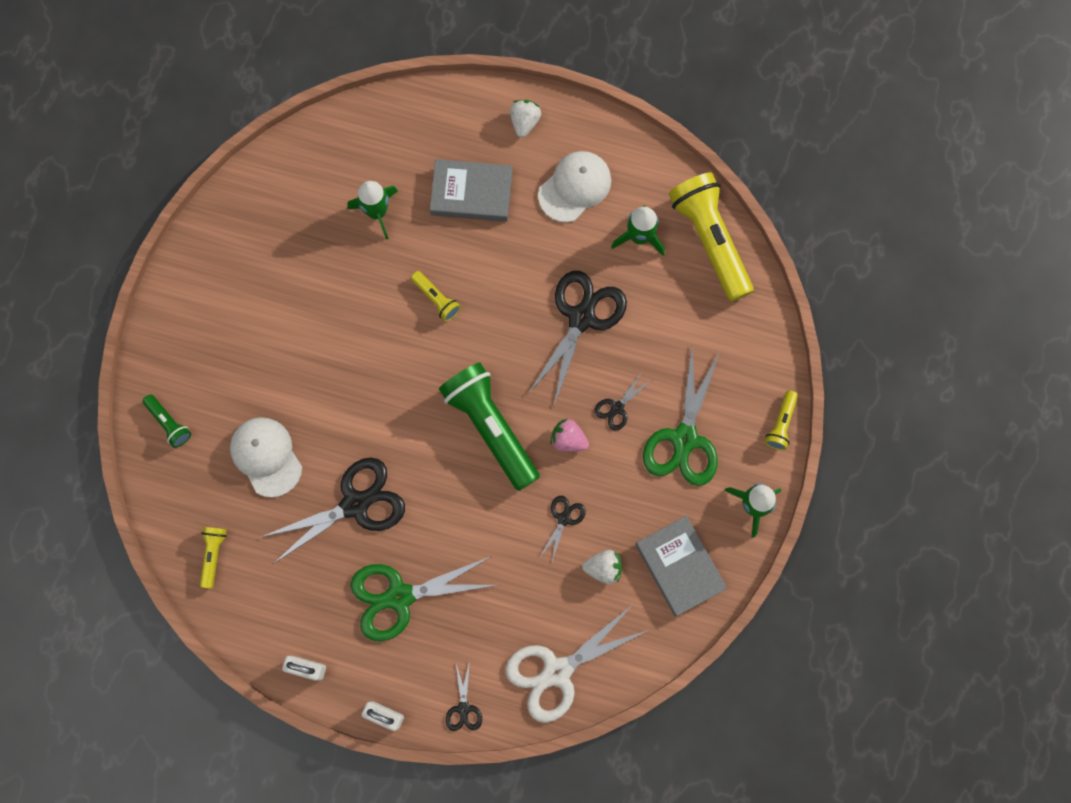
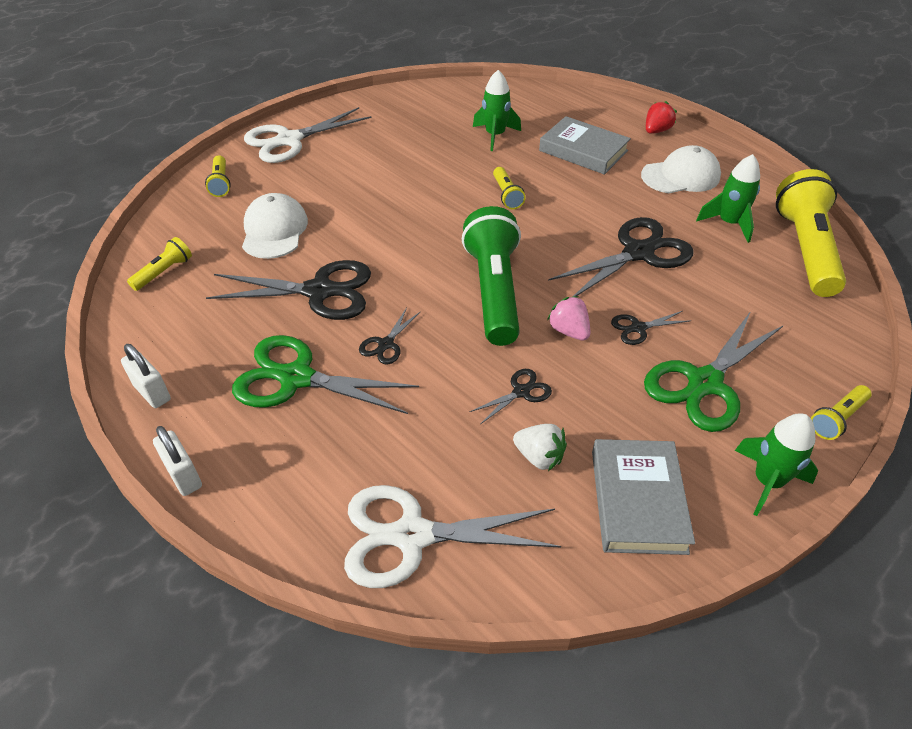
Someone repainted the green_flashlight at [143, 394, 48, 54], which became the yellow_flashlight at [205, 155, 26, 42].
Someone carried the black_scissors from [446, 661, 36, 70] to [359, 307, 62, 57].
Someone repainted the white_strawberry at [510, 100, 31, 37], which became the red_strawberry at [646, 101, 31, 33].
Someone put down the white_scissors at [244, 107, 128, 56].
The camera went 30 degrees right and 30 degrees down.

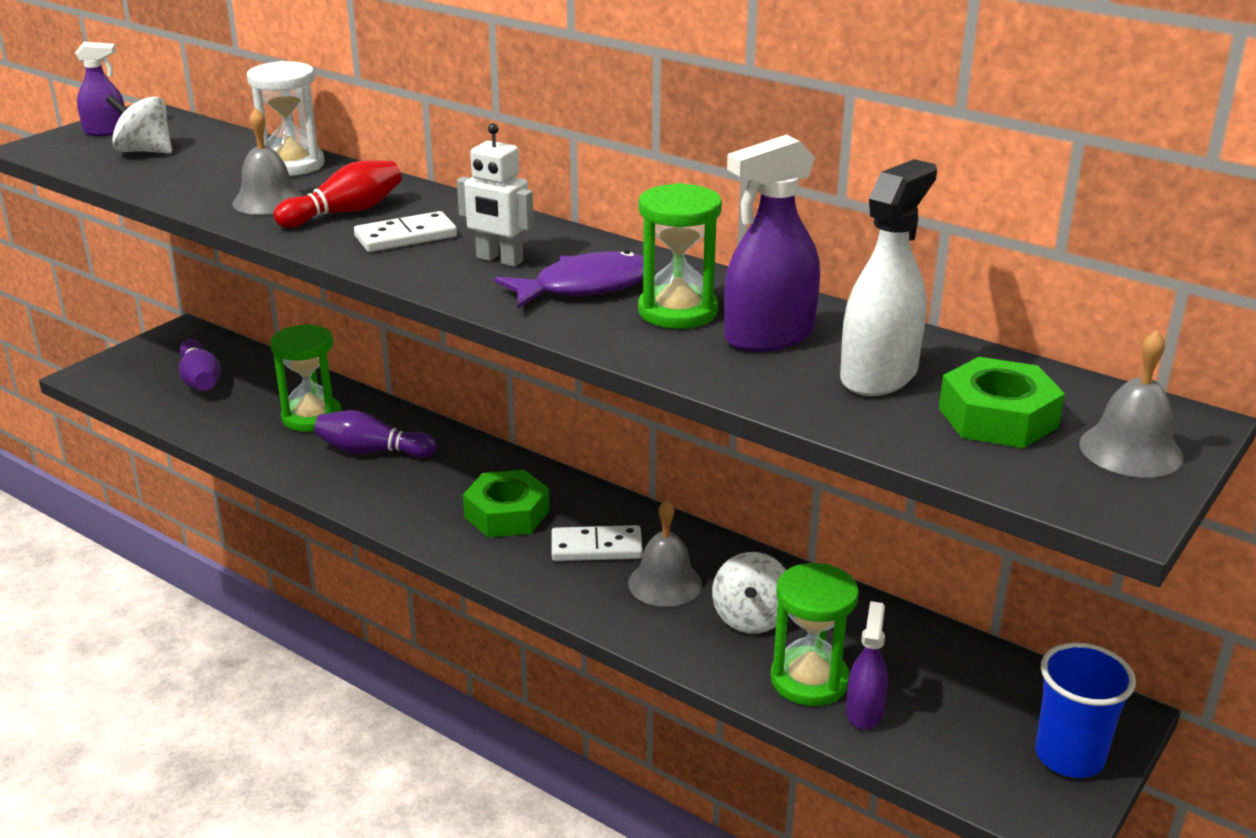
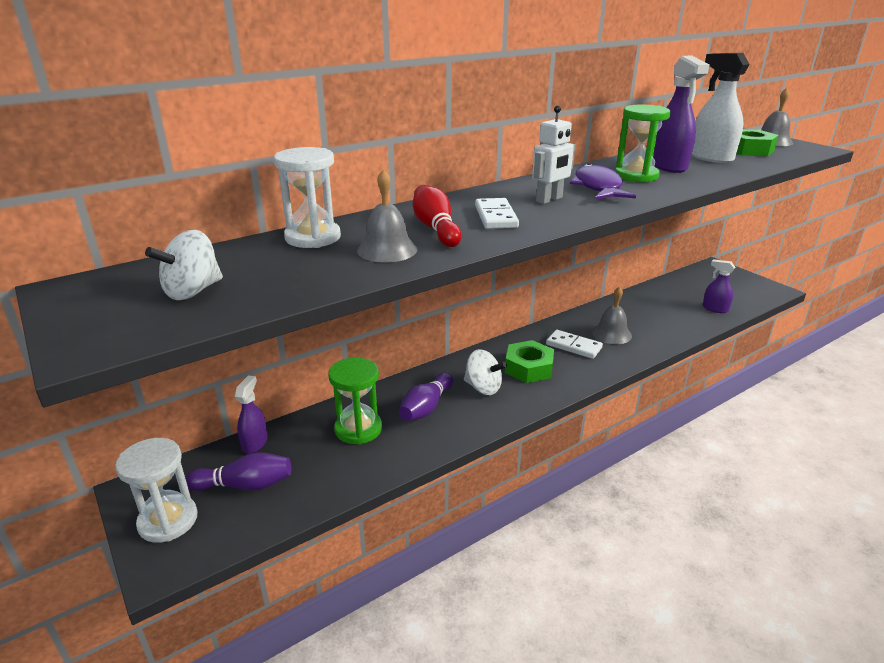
Someone carried the purple_spray_bottle from [75, 42, 50, 94] to [235, 375, 33, 79].
Someone rotated the white_domino at [551, 525, 92, 36] by 75 degrees counterclockwise.
Someone carried the white_spinning_top from [712, 552, 74, 82] to [464, 349, 43, 46].
Someone took away the green_hourglass at [771, 563, 88, 143].
Someone took away the blue_cup at [1035, 643, 101, 135].
Someone put down the white_hourglass at [115, 438, 83, 105].
The camera went 70 degrees left and 0 degrees up.

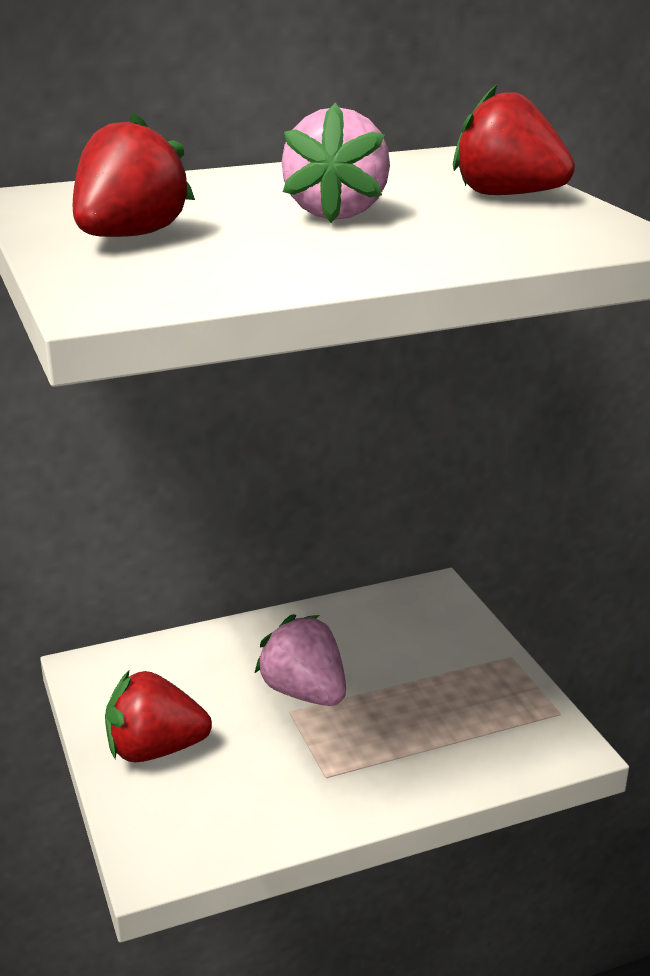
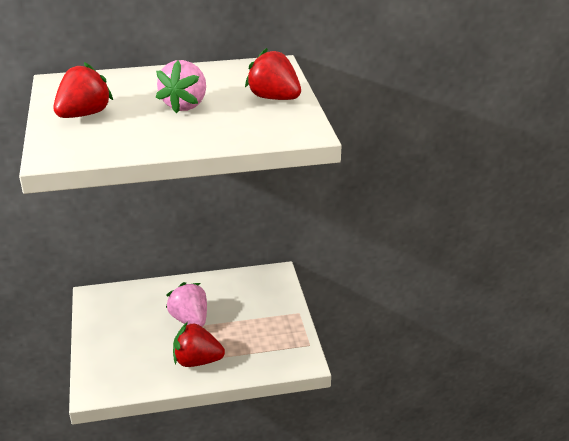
Someone carried the red_strawberry from [105, 671, 107, 92] to [173, 322, 52, 45].
The camera went 10 degrees right and 5 degrees up.

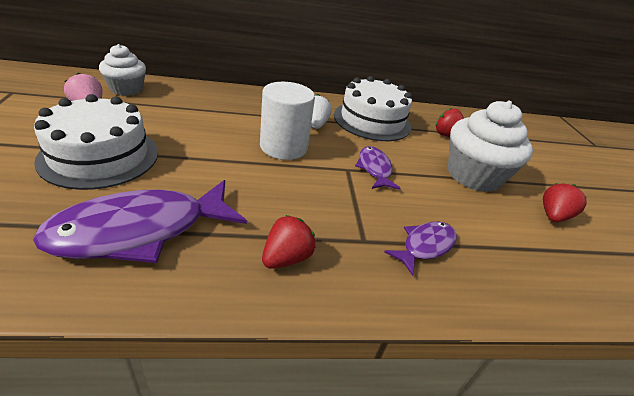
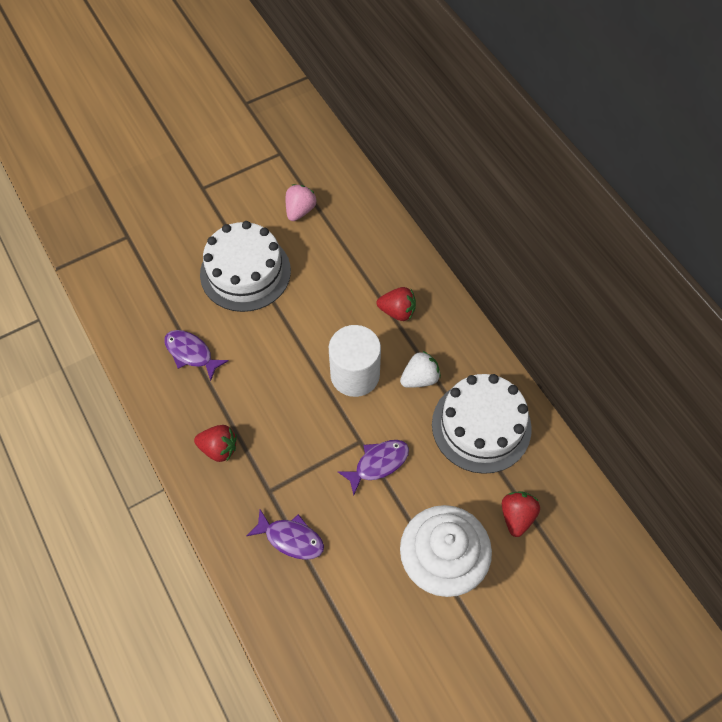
Someone scaled the purple_fish at [33, 180, 214, 83] by 0.53.
Someone took away the white_cupcake at [99, 44, 47, 52].
Someone carried the red_strawberry from [543, 183, 44, 39] to [377, 287, 39, 34].
The camera went 70 degrees right and 25 degrees up.

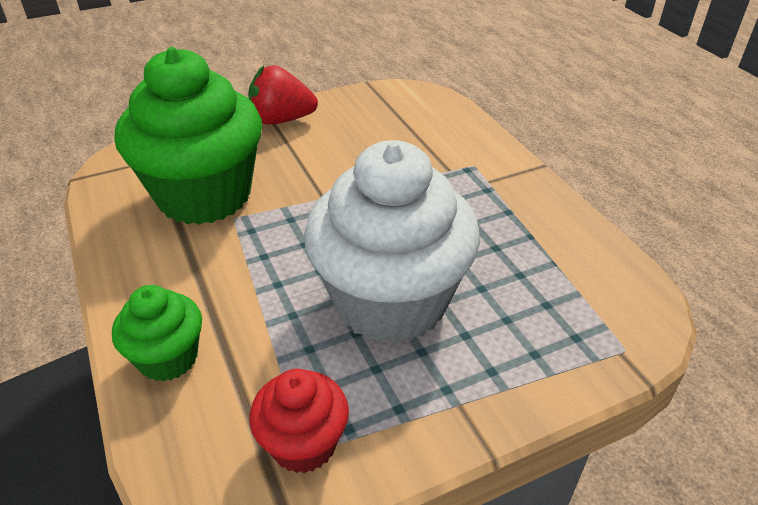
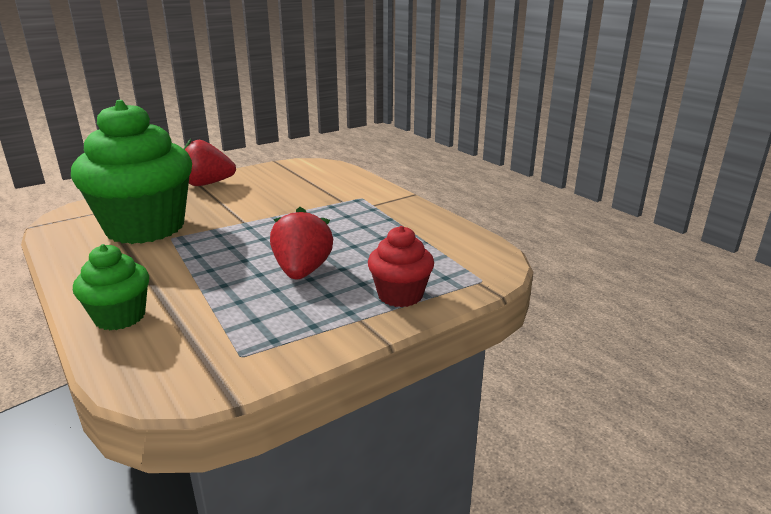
Someone carried the red_cupcake from [250, 369, 99, 104] to [368, 226, 66, 81].
Someone swapped the white_cupcake at [304, 140, 176, 204] for the red_strawberry at [270, 207, 63, 73].
The camera went 10 degrees left and 15 degrees down.

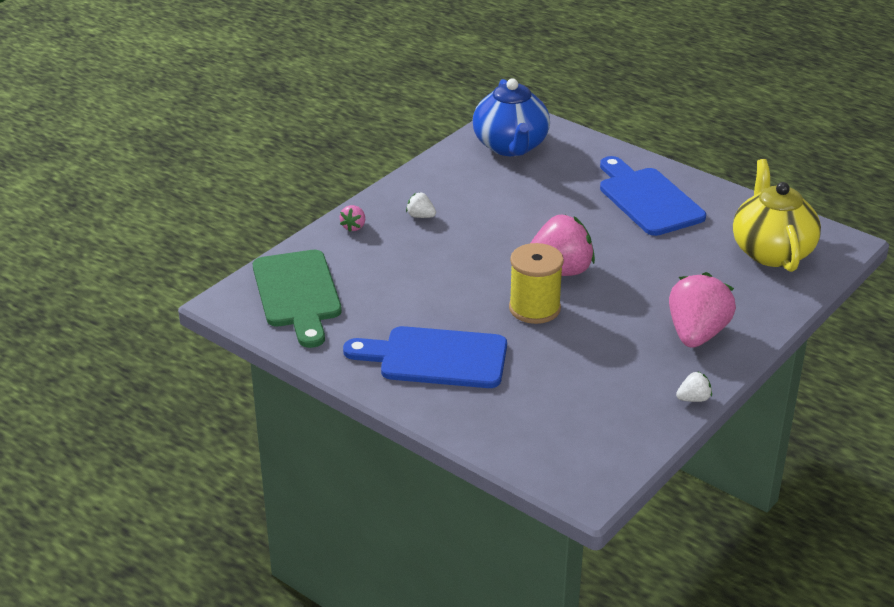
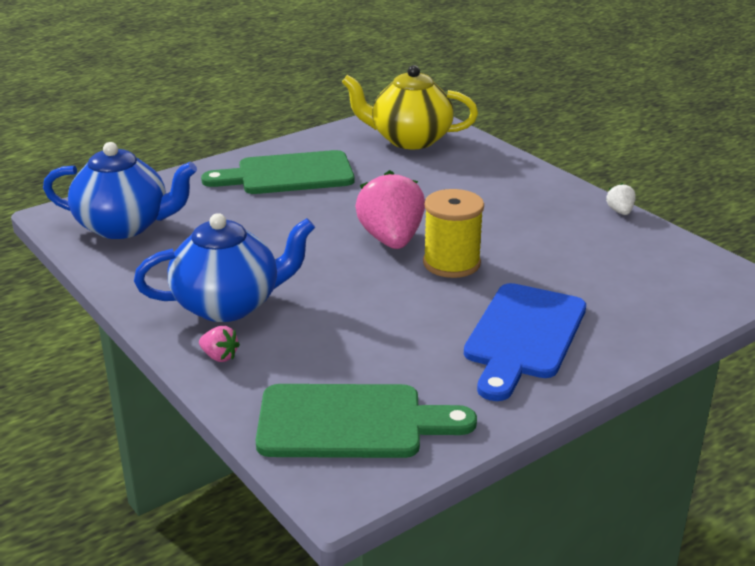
Someone swapped the white_strawberry at [406, 192, 30, 26] for the blue_teapot at [134, 213, 181, 109].
Someone repainted the blue_cutting_board at [600, 156, 106, 80], which became the green_cutting_board at [201, 150, 154, 44].
Someone took away the pink_strawberry at [669, 272, 67, 76].
The camera went 75 degrees left and 5 degrees down.

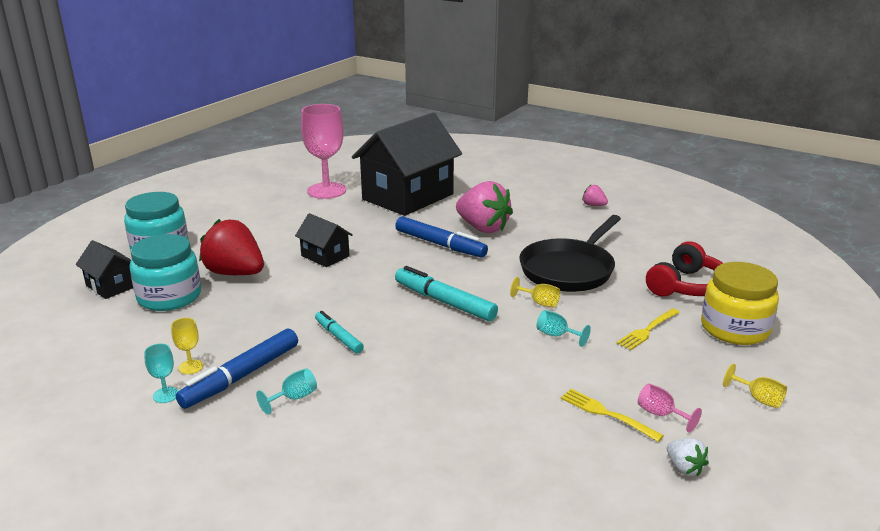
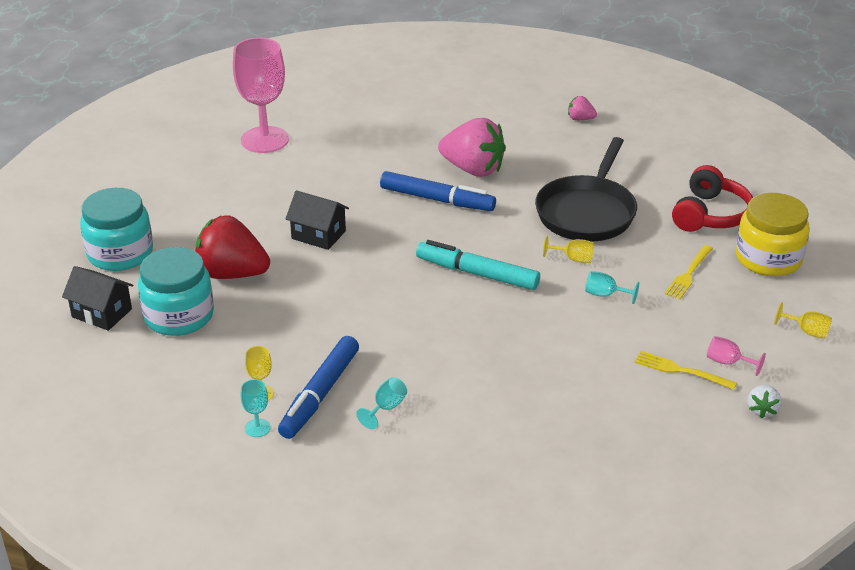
Someone took away the turquoise_marker at [315, 311, 49, 43].
Someone took away the black_house at [352, 113, 110, 103].
Someone rotated the white_strawberry at [667, 438, 42, 38] by 60 degrees clockwise.
The camera went 15 degrees left and 10 degrees up.

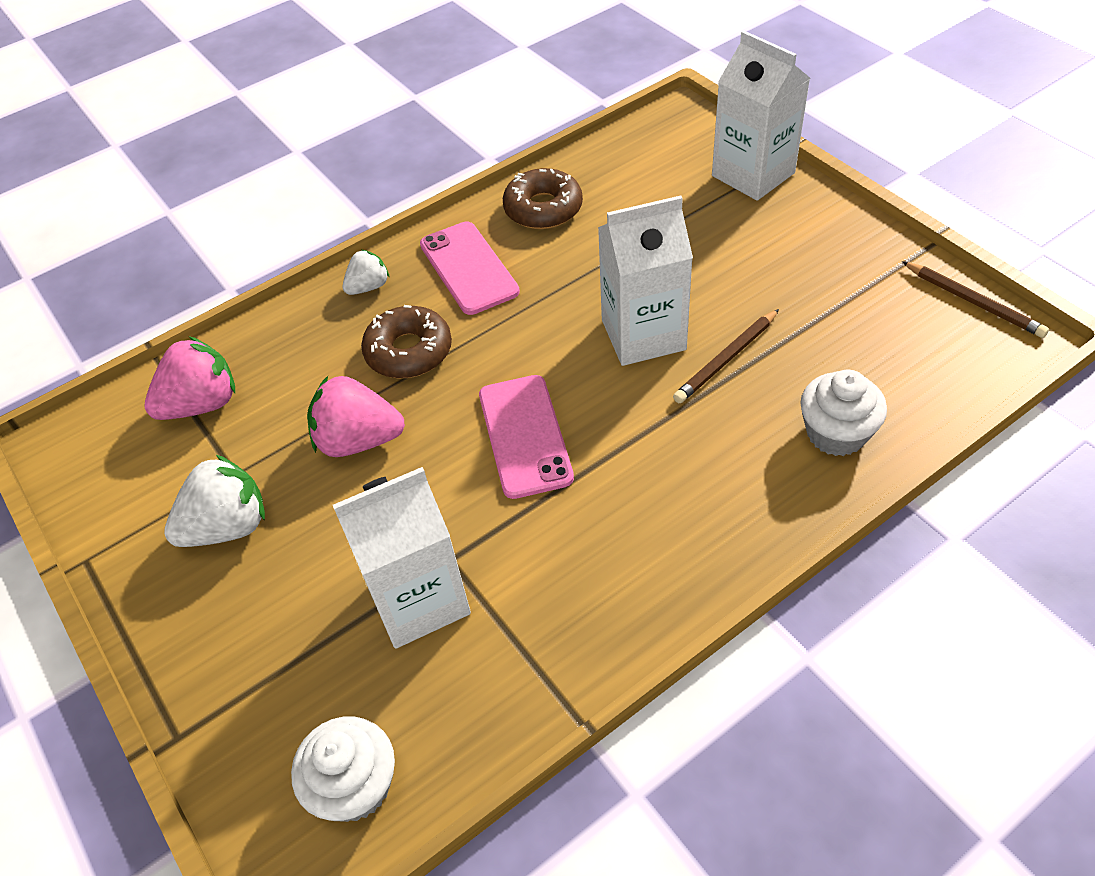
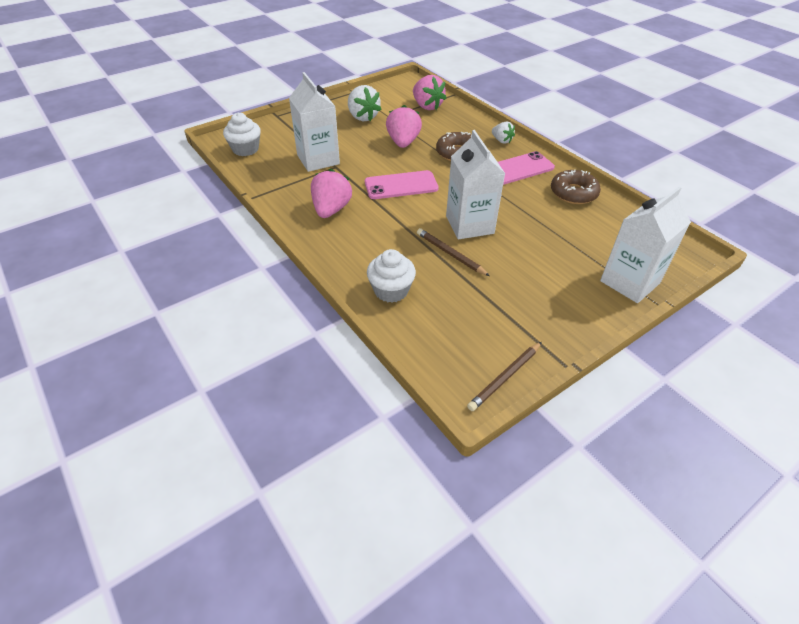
Someone put down the pink_strawberry at [311, 169, 41, 49].
The camera went 85 degrees right and 5 degrees down.

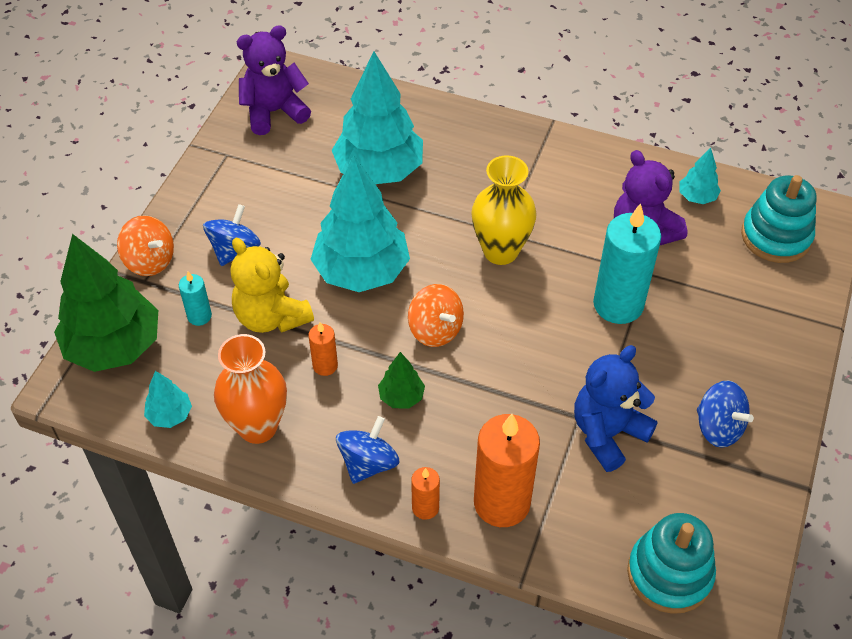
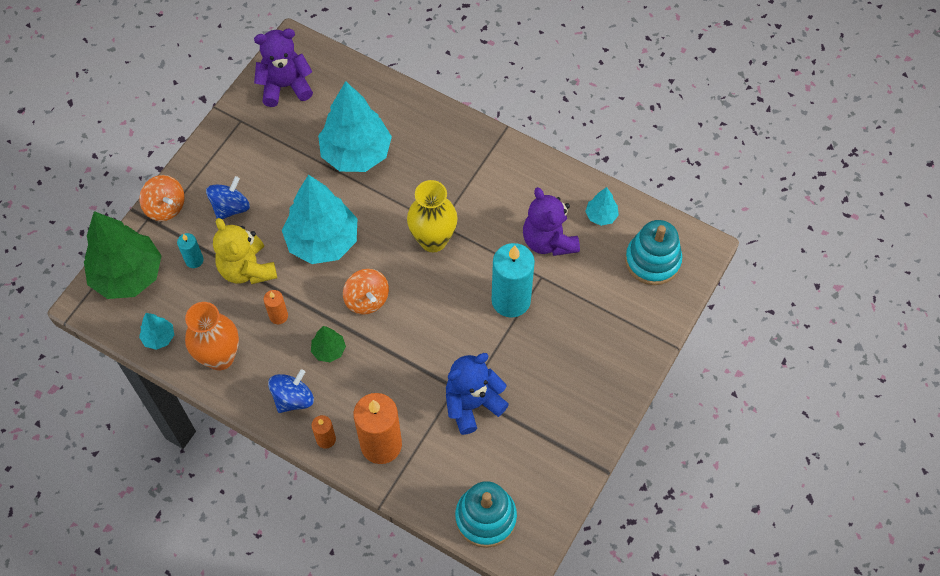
Someone took away the blue_spinning_top at [697, 380, 57, 68].
The camera went 10 degrees right and 10 degrees up.

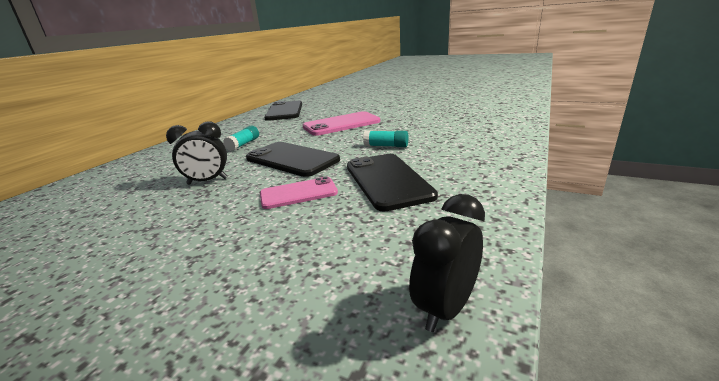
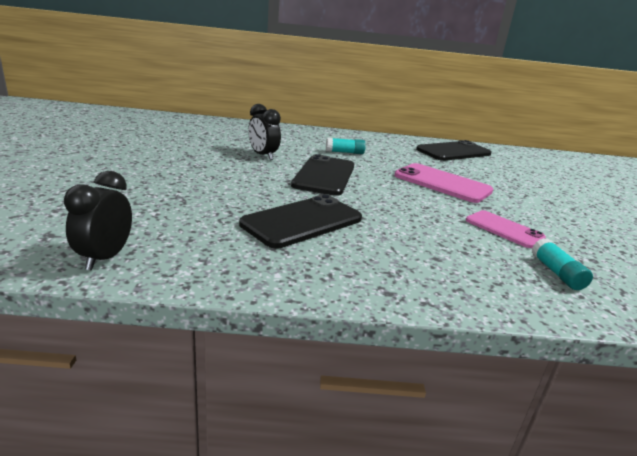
Someone carried the pink_phone from [260, 176, 78, 33] to [466, 210, 80, 38].
Someone carried the turquoise_glue_stick from [363, 130, 45, 17] to [532, 238, 61, 52].
Someone rotated the black_clock at [409, 194, 76, 138] by 90 degrees counterclockwise.
The camera went 60 degrees right and 0 degrees up.

